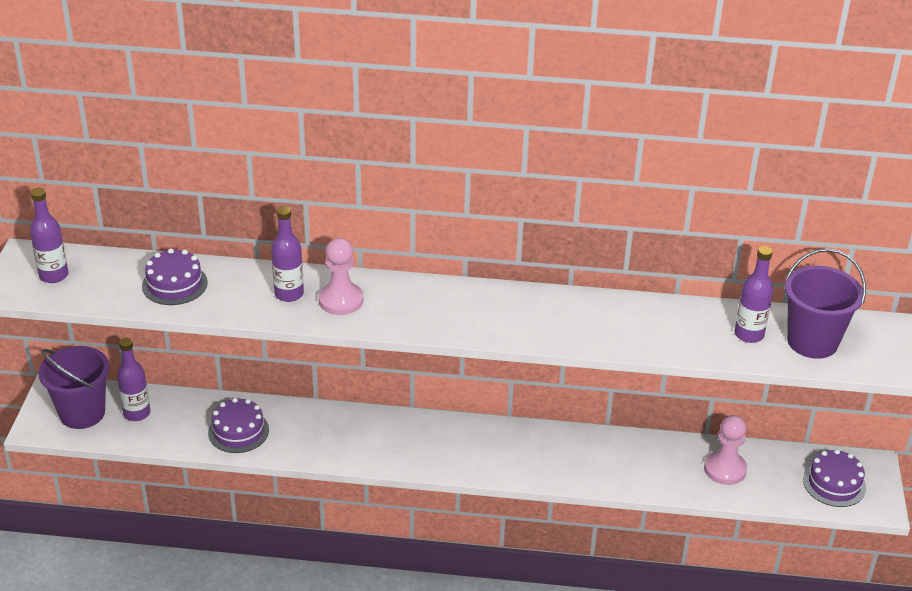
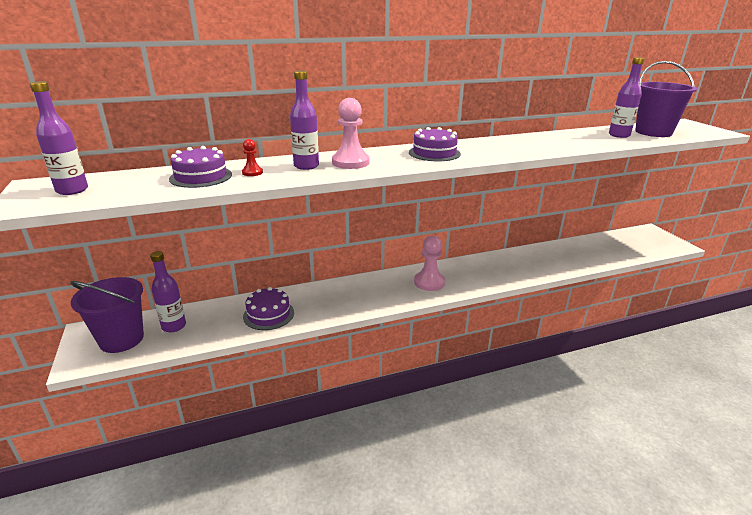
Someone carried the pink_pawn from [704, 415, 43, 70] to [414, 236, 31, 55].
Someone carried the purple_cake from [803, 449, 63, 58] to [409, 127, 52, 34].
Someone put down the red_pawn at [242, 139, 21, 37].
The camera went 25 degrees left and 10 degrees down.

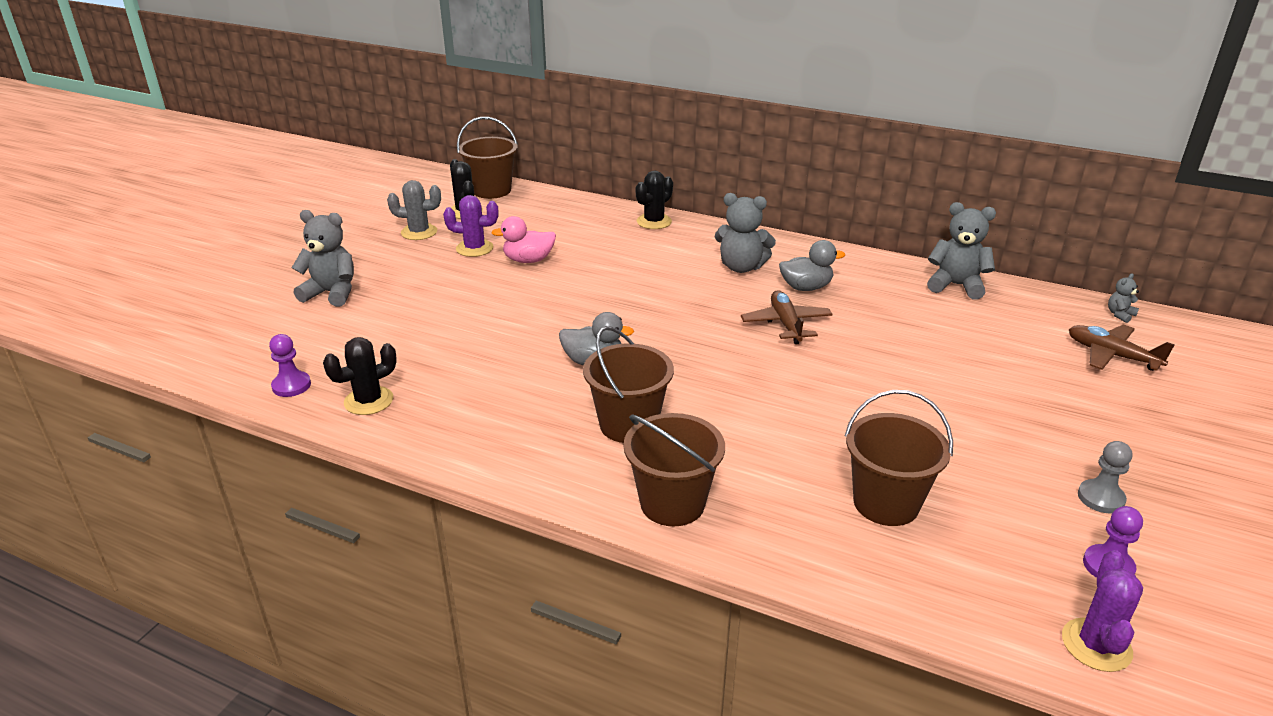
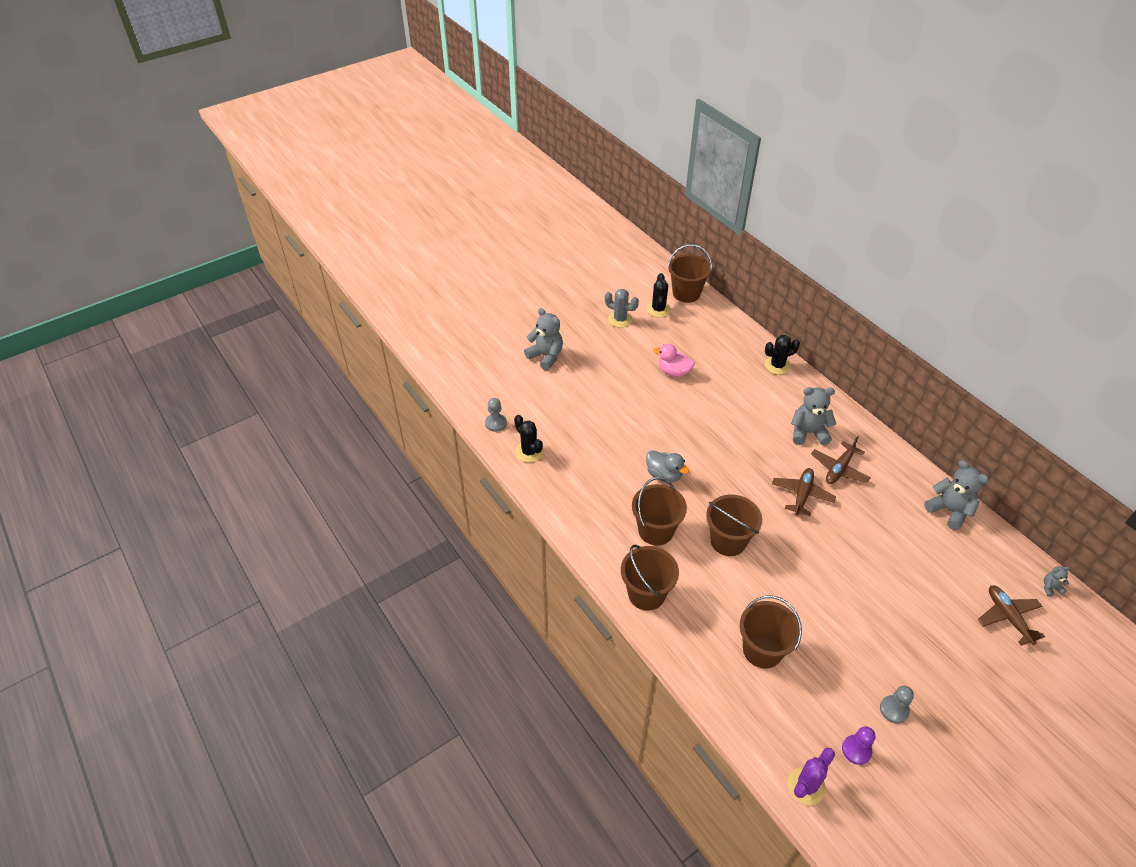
Someone repainted the purple_pawn at [269, 334, 42, 63], which became the grey_pawn at [485, 398, 22, 34].
Someone rotated the black_cactus at [323, 337, 74, 78] by 60 degrees clockwise.
Someone took away the purple_cactus at [443, 195, 55, 62].
Someone rotated the grey_teddy_bear at [715, 193, 61, 80] by 135 degrees clockwise.
Someone swapped the grey_duck at [779, 240, 66, 51] for the brown_plane at [811, 436, 60, 48].
Someone put down the brown_bucket at [706, 495, 56, 61].
The camera went 30 degrees right and 15 degrees up.

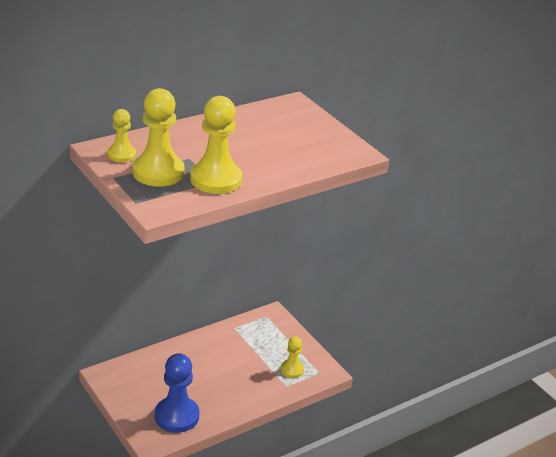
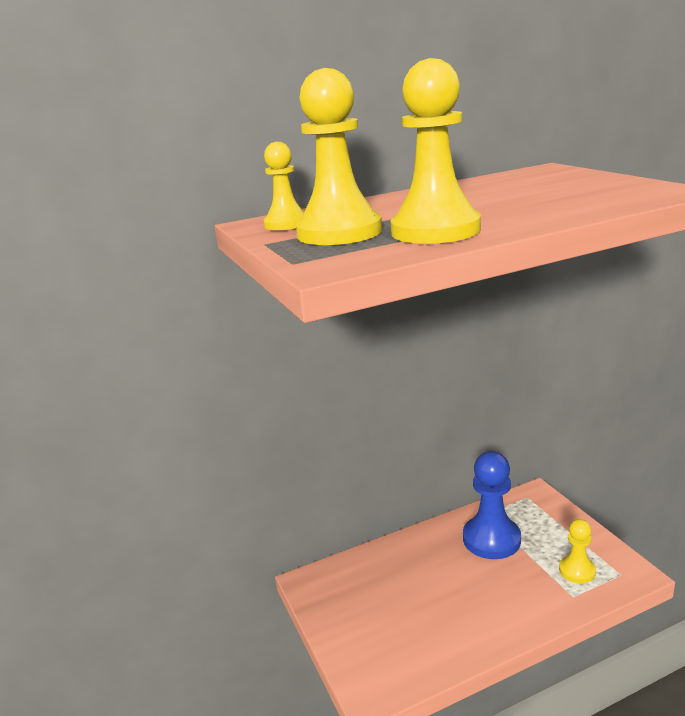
Someone carried the blue_pawn from [155, 354, 45, 79] to [463, 451, 58, 108].
The camera went 15 degrees right and 10 degrees down.

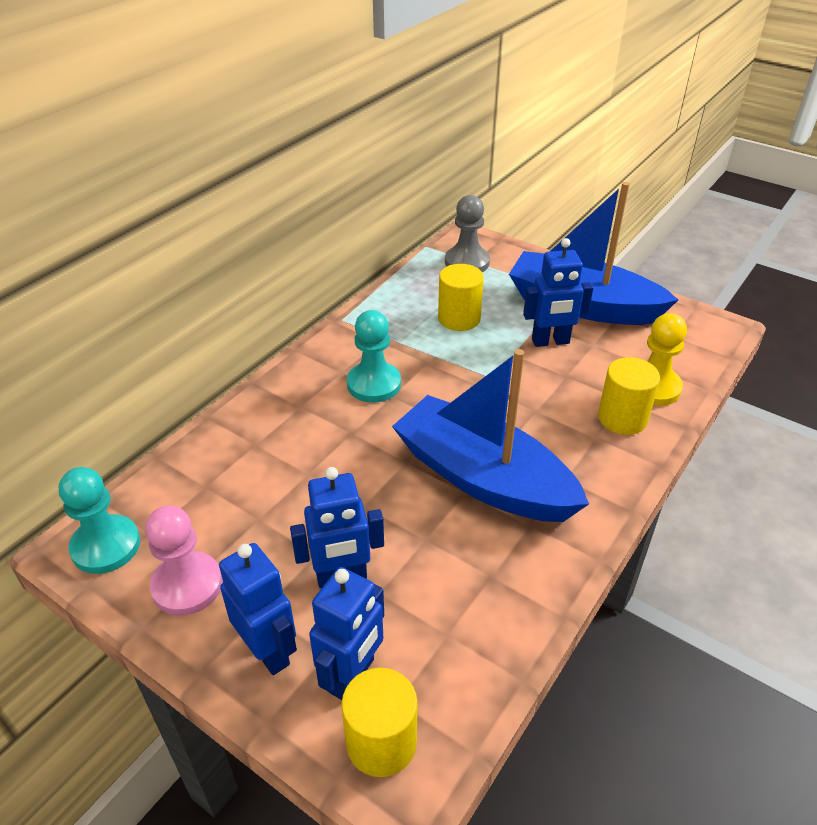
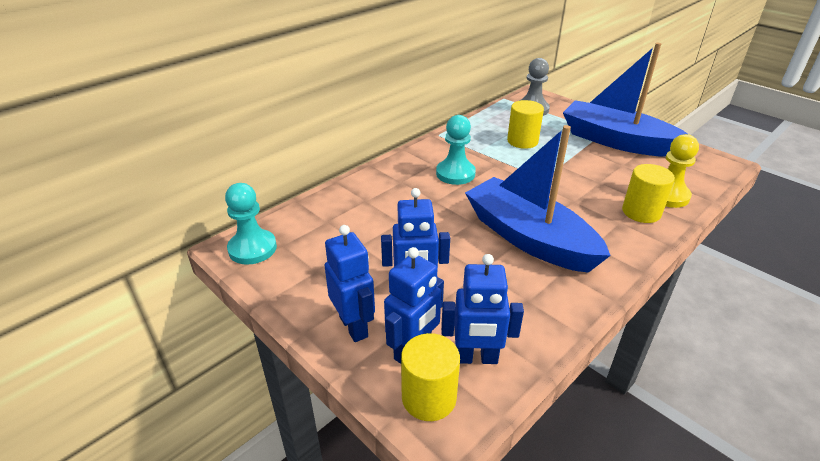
Someone took away the pink_pawn at [145, 506, 78, 110].
Someone carried the blue_robot from [523, 238, 70, 109] to [441, 254, 83, 110].
The camera went 10 degrees right and 5 degrees down.

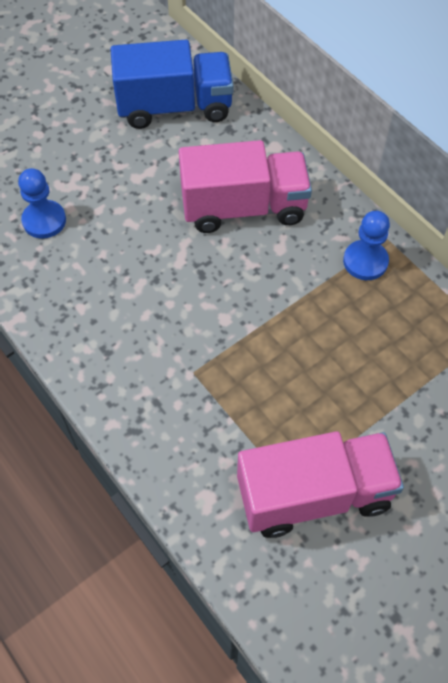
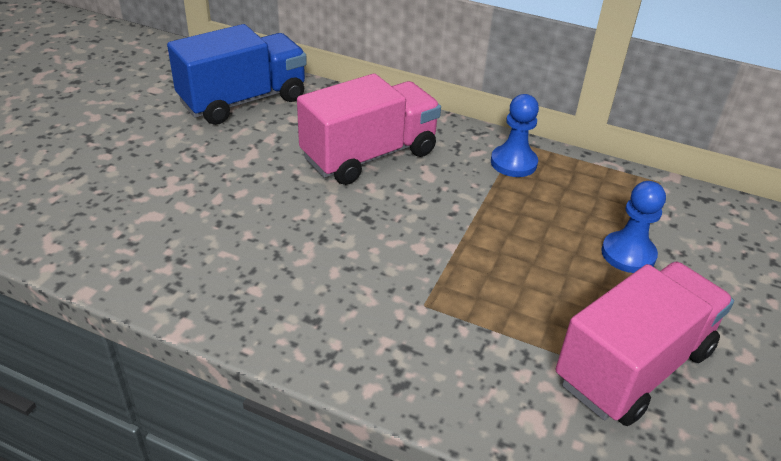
Someone carried the blue_pawn from [18, 168, 48, 70] to [601, 181, 65, 92].
The camera went 30 degrees left and 20 degrees down.

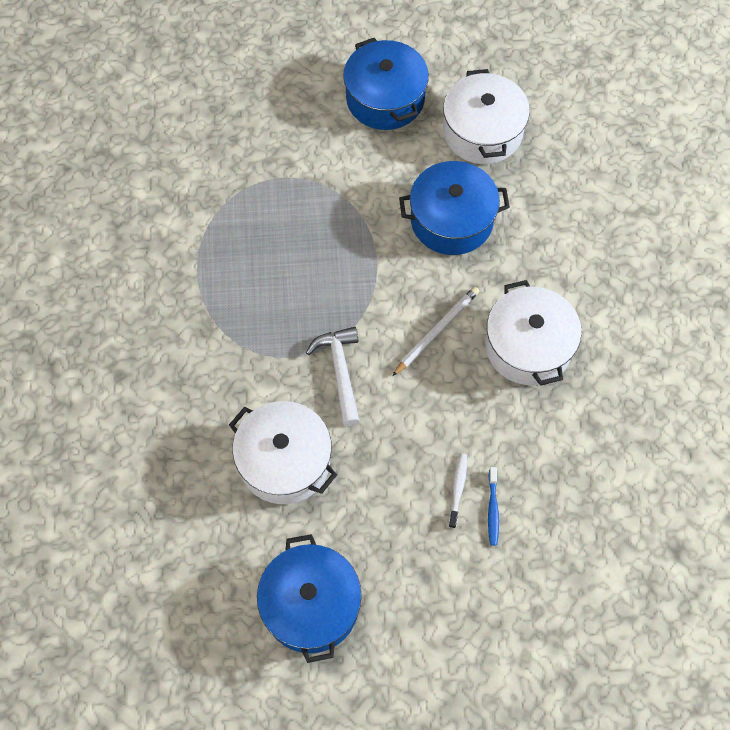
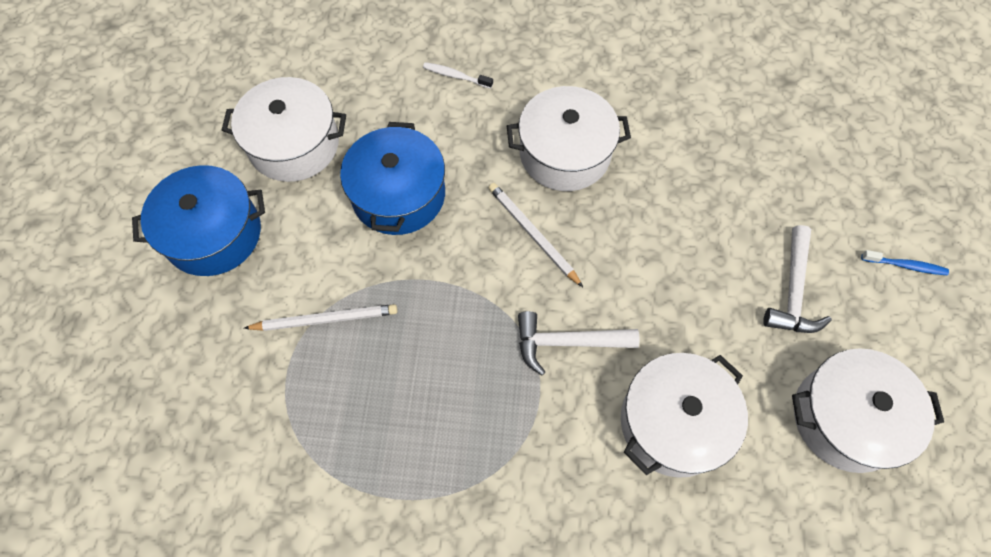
Someone repainted the blue_pot at [257, 534, 105, 129], which became the white_pot at [792, 348, 152, 125].
Someone carried the white_toothbrush from [449, 453, 18, 75] to [423, 62, 70, 27].
Someone carried the blue_toothbrush from [488, 467, 11, 79] to [861, 250, 88, 25].
Someone put down the white_pencil at [244, 304, 153, 27].
Someone put down the white_hammer at [763, 225, 69, 108].
The camera went 80 degrees left and 0 degrees up.

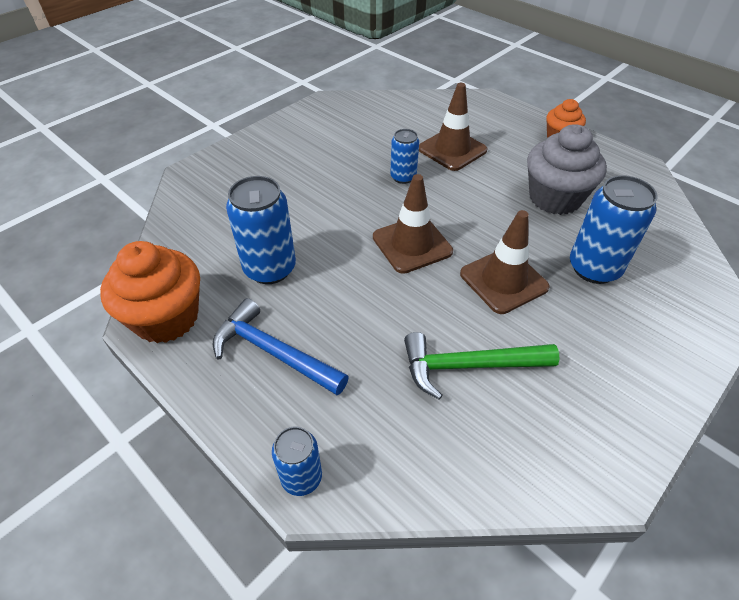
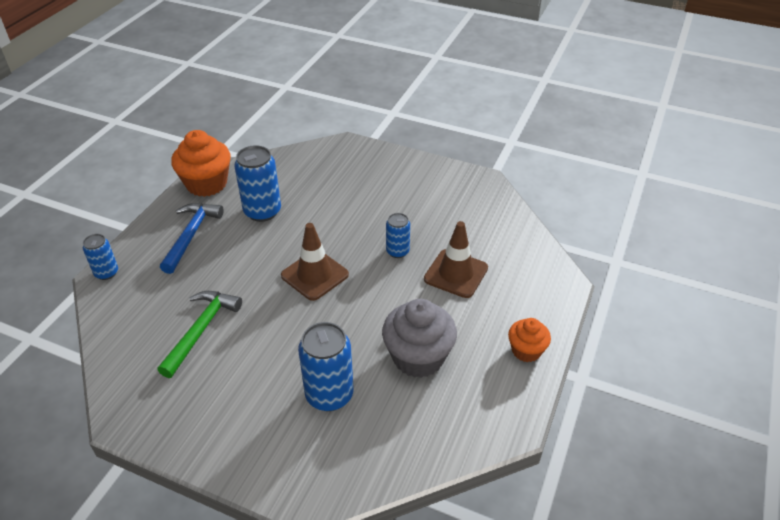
Someone rotated the green_hammer at [404, 332, 156, 68] by 45 degrees clockwise.
Someone took away the brown_traffic_cone at [460, 210, 90, 104].
The camera went 70 degrees right and 5 degrees down.

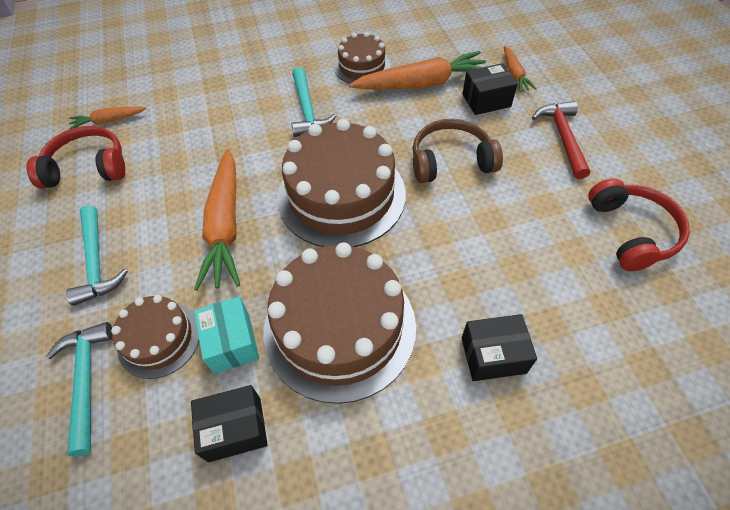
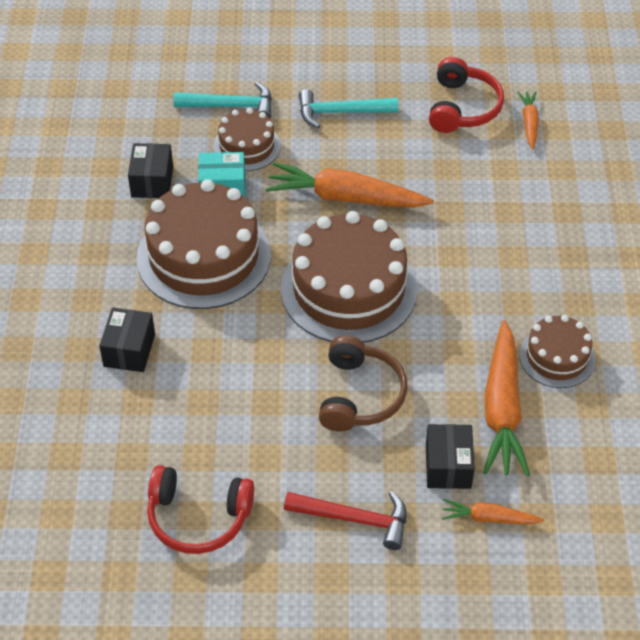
Someone took away the turquoise_hammer at [291, 67, 45, 70].
The camera went 105 degrees right and 5 degrees down.

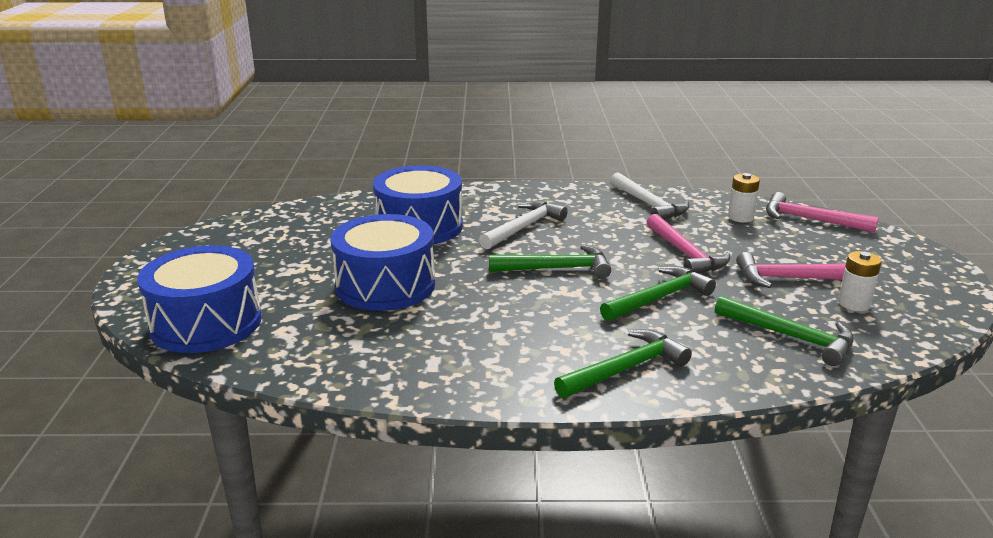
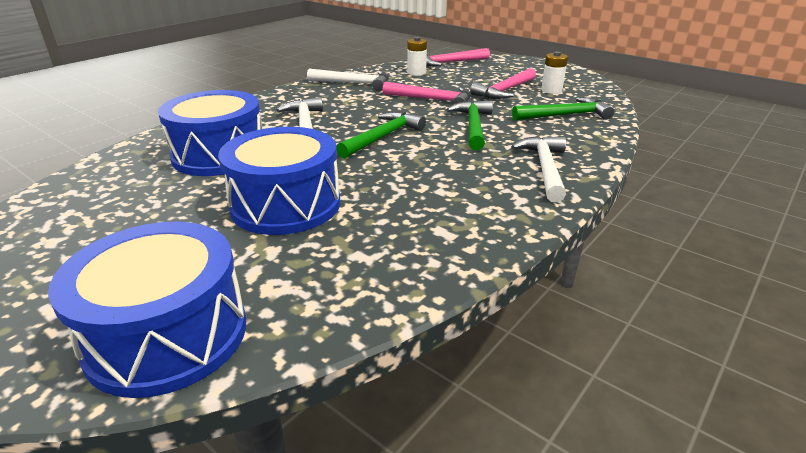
Someone repainted the green_hammer at [554, 329, 138, 69], which became the white_hammer at [511, 136, 55, 66].
The camera went 50 degrees left and 5 degrees up.

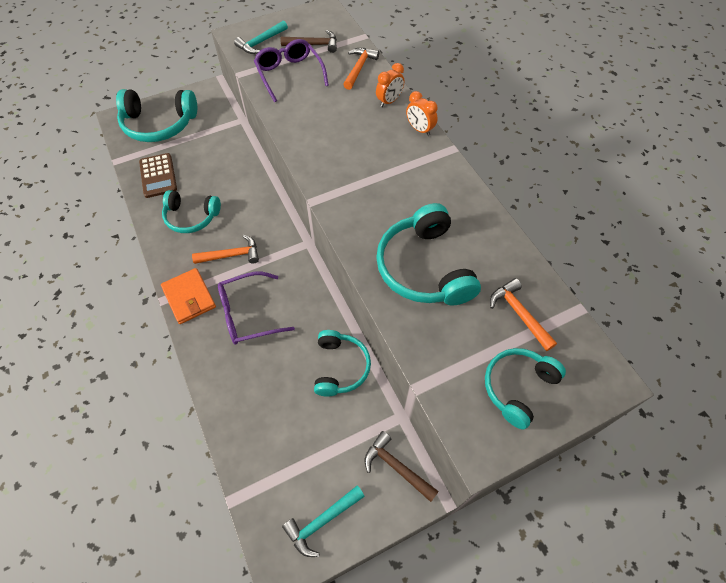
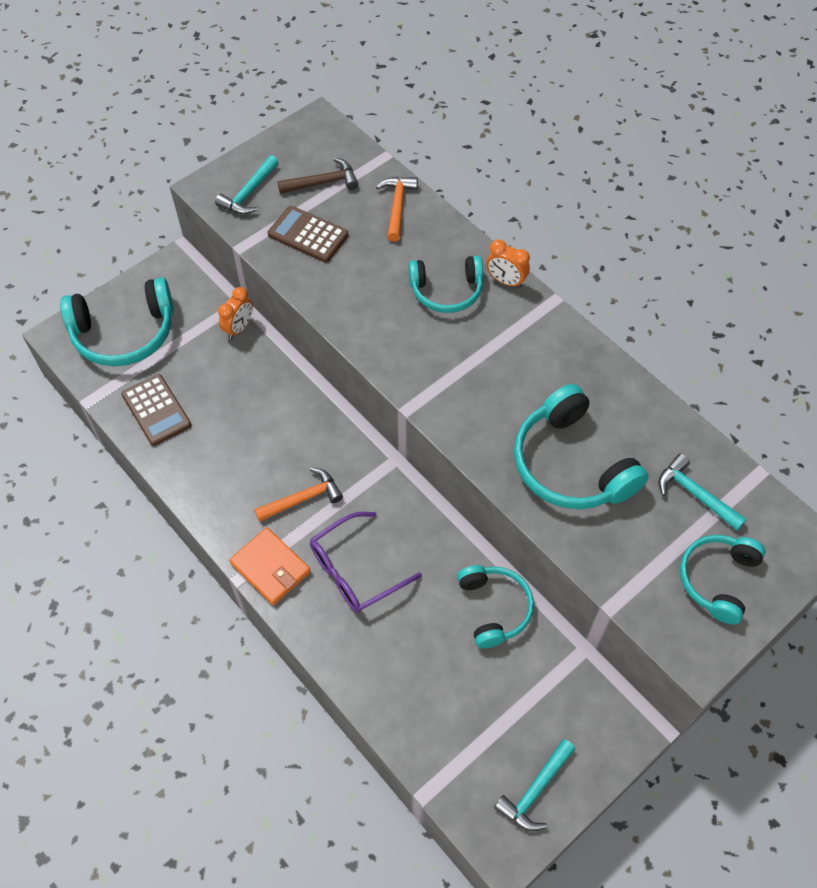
Someone carried the turquoise_headphones from [162, 190, 59, 43] to [408, 256, 75, 57].
Someone swapped the purple_glasses at [254, 39, 75, 63] for the brown_calculator at [268, 206, 80, 56].
Someone took away the brown_hammer at [365, 431, 74, 71].
Someone carried the orange_clock from [376, 63, 28, 44] to [218, 287, 35, 52].
Someone repainted the orange_hammer at [490, 278, 67, 73], which became the turquoise_hammer at [659, 453, 88, 78].
The camera went 15 degrees left and 0 degrees up.

